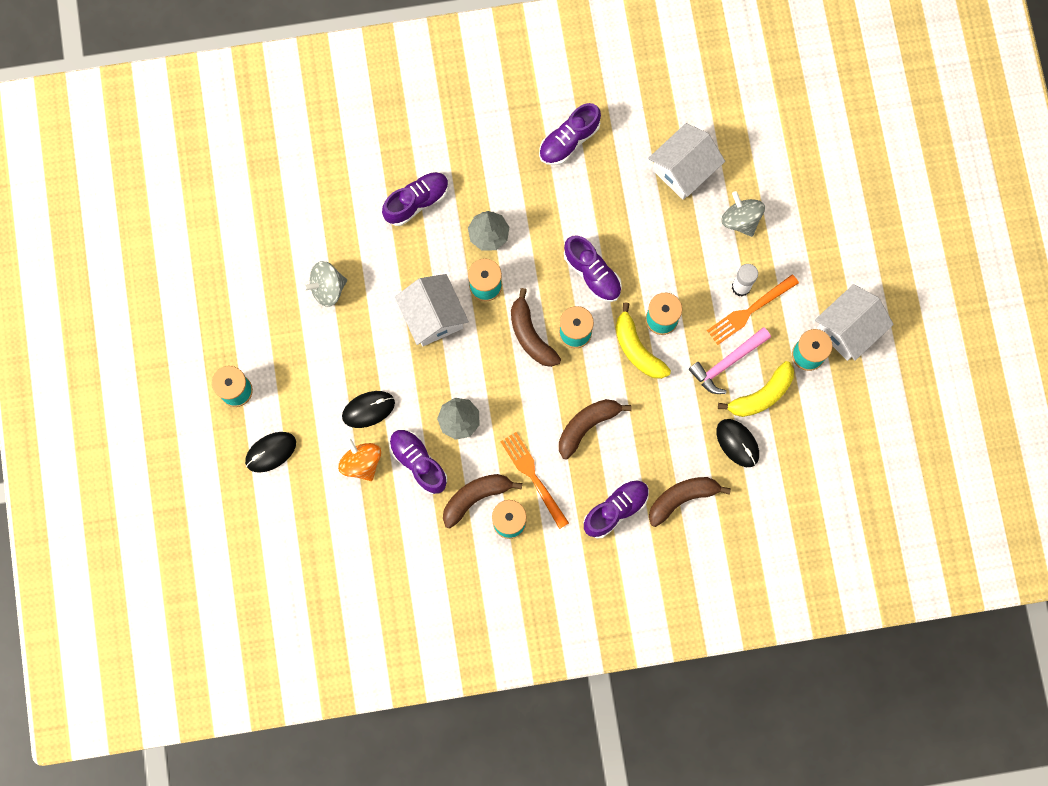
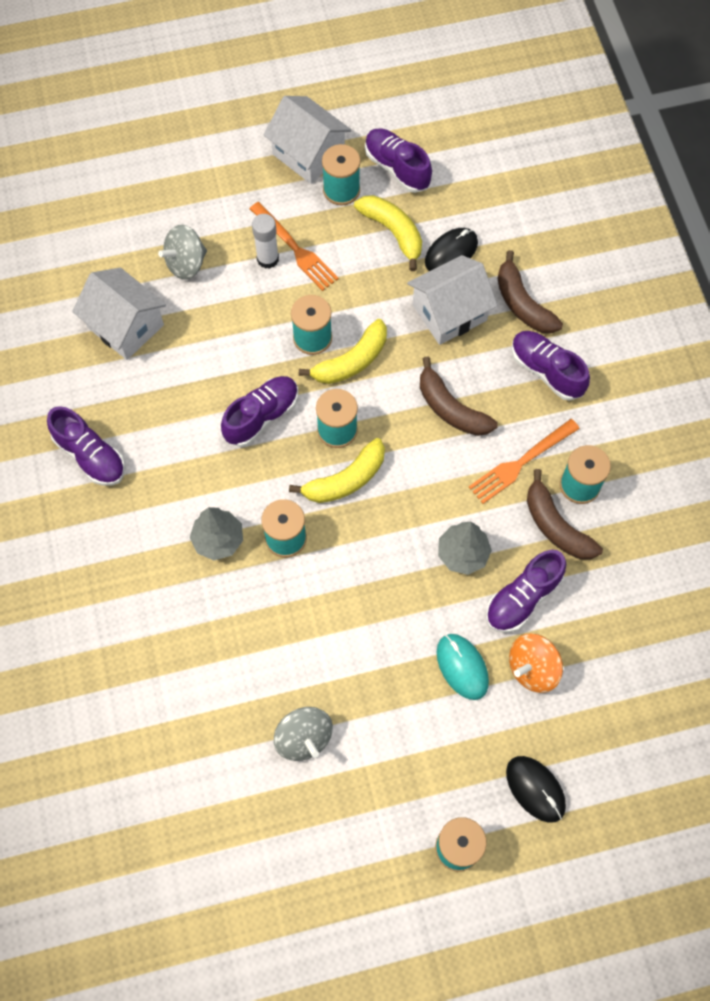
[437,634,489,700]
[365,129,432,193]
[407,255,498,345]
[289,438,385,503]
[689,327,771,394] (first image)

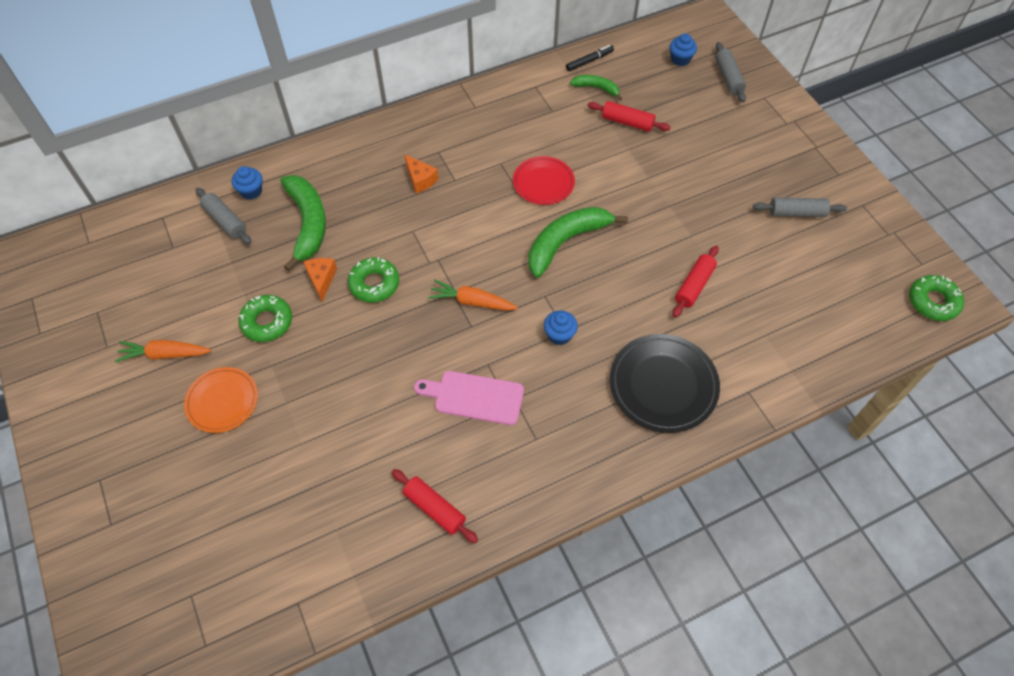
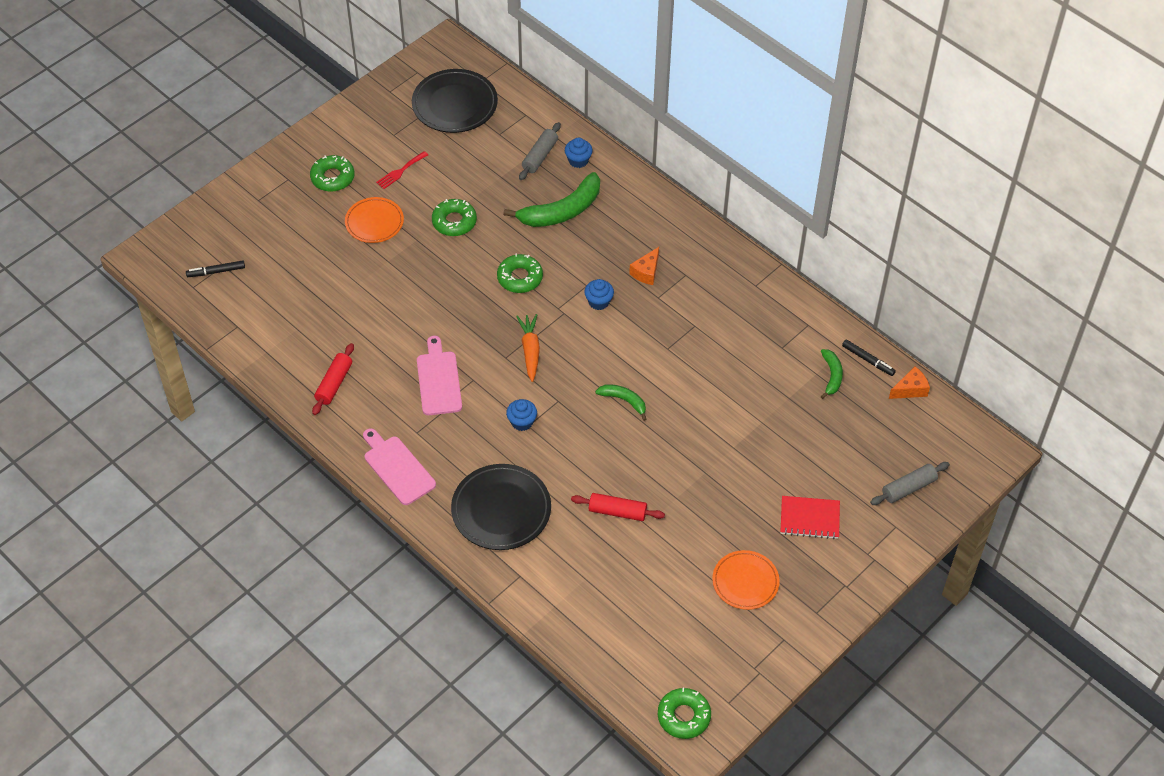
[376,151,428,189]
[889,367,930,399]
[513,156,575,205] (first image)
[595,384,646,421]
[587,101,670,132] (first image)
[584,279,614,310]
[712,550,780,610]
[186,261,245,277]
[310,155,354,192]
[363,428,436,505]
[412,69,498,133]
[780,496,840,539]

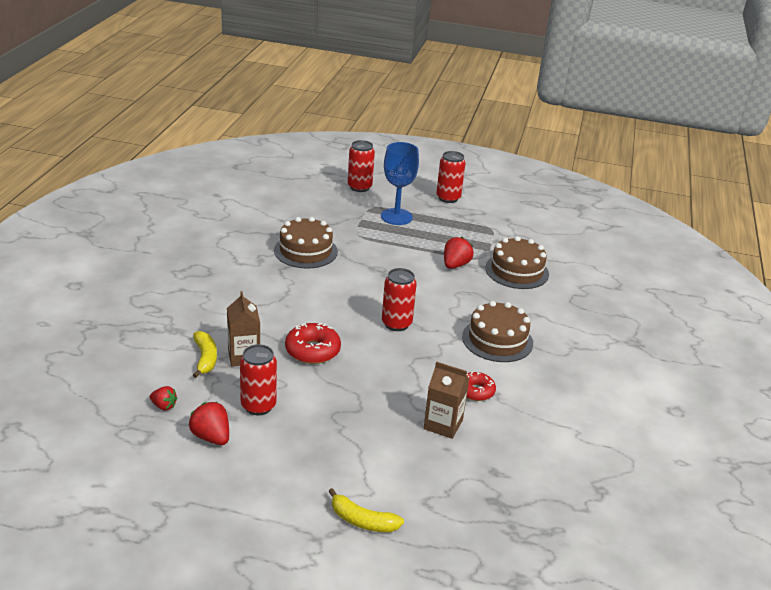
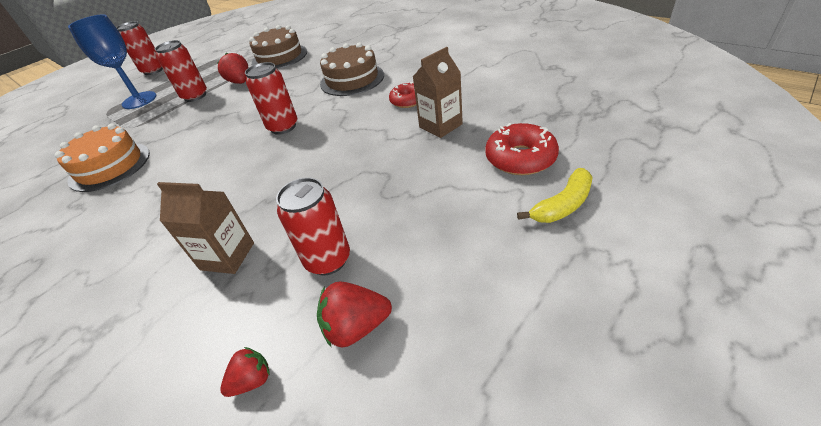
[193,331,217,378] (first image)
[55,124,150,192]
[485,123,559,175]
[155,40,207,102]

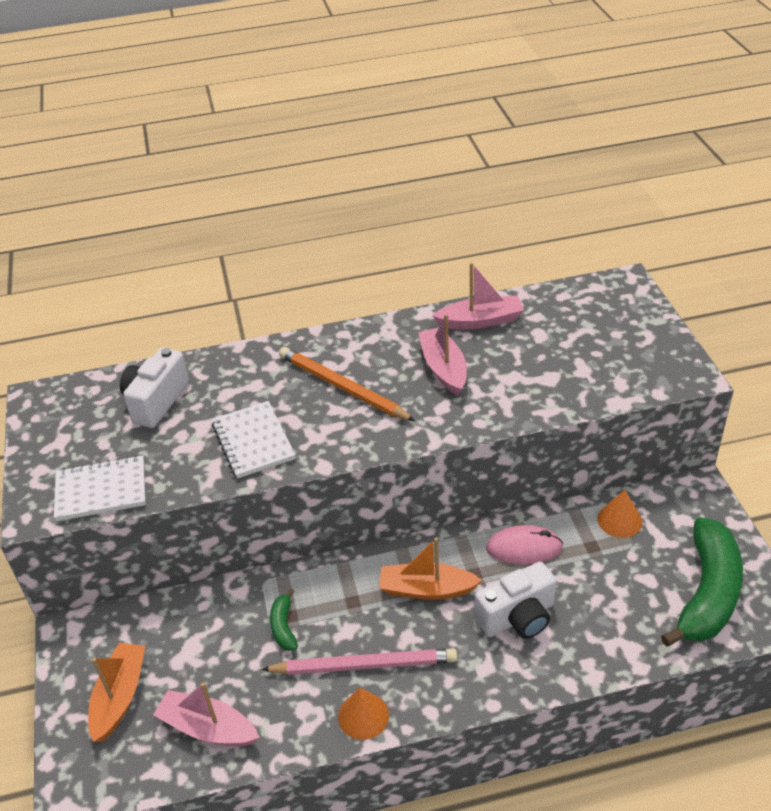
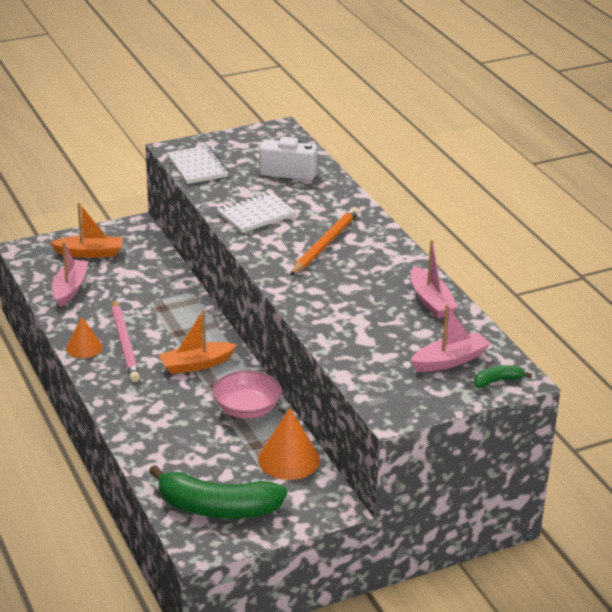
[474,365,532,388]
[159,309,237,374]
[410,304,491,372]
[475,562,556,639] (first image)
[212,370,282,419]
[258,408,320,480]

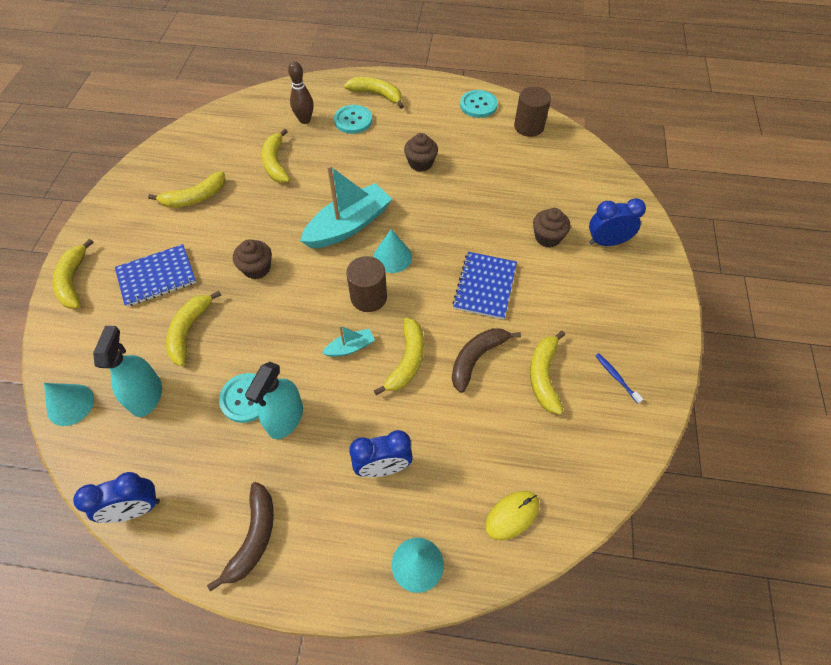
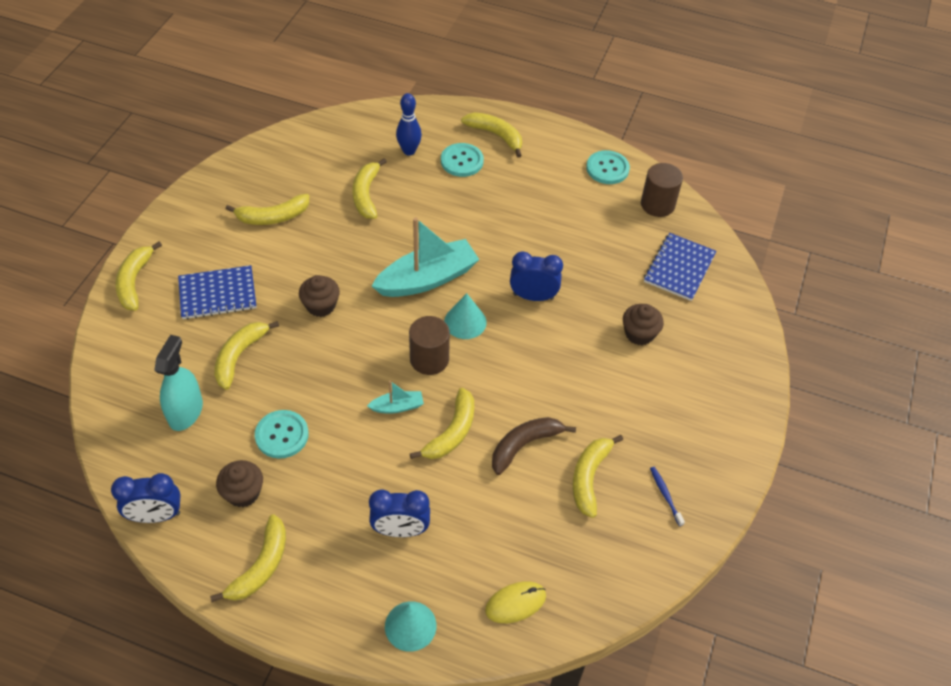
[44,383,94,426] (first image)
[210,514,286,602]
[245,362,303,439] (first image)
[396,93,422,156]
[216,460,263,507]
[644,233,717,301]
[510,251,563,301]

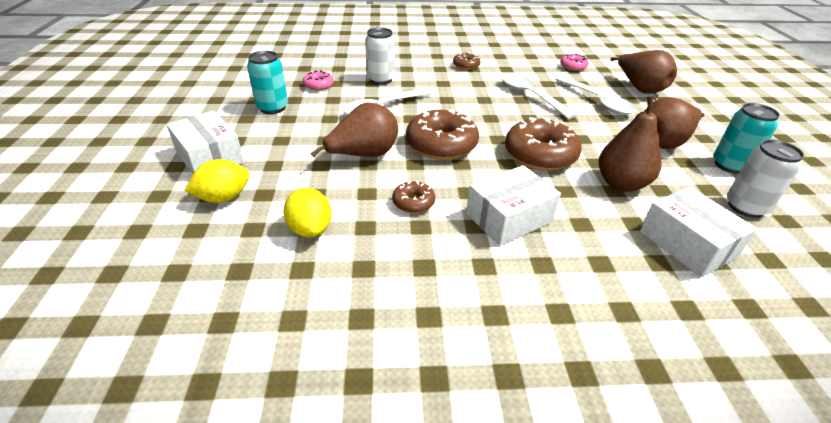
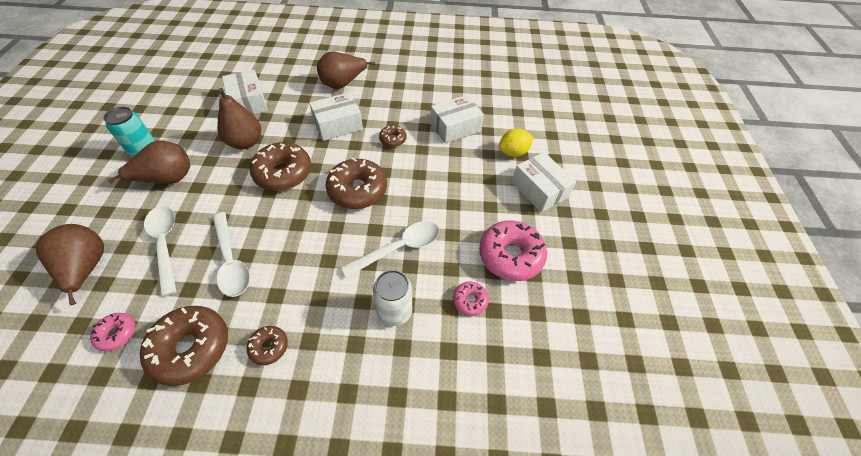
[479,221,547,281]
[430,95,484,144]
[317,51,375,89]
[727,139,804,218] (first image)
[140,306,228,386]

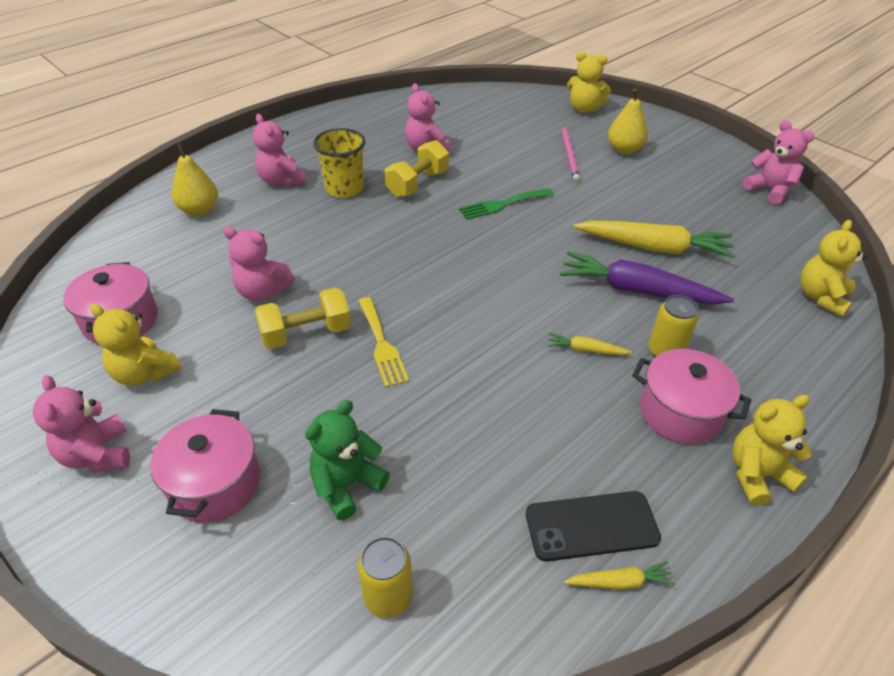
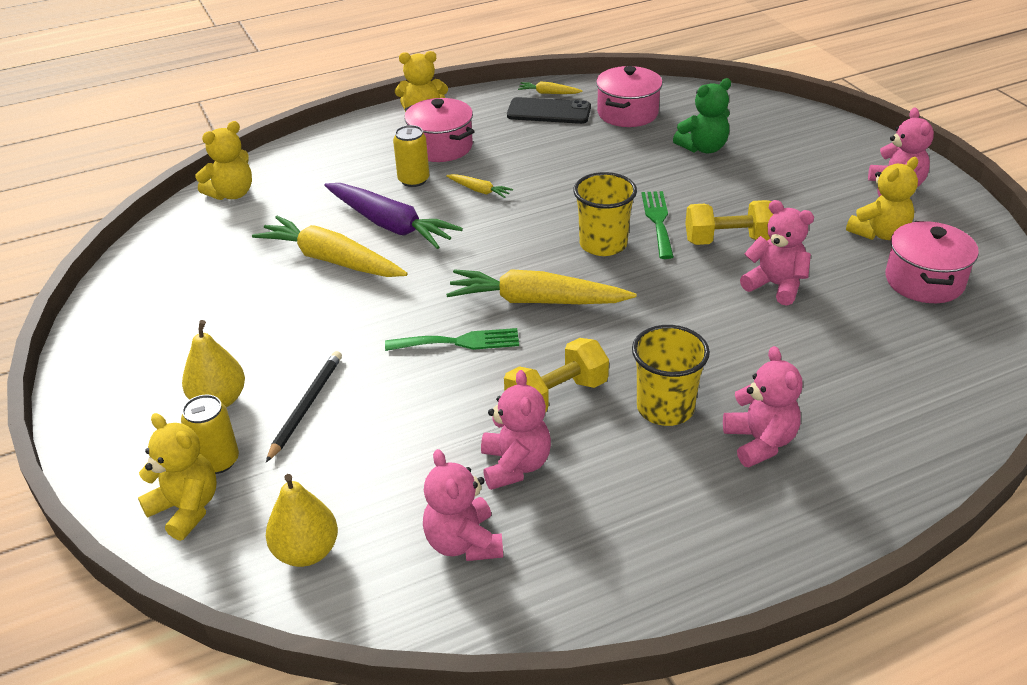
[846,157,918,240]
[596,66,663,127]
[266,474,338,567]
[181,394,239,474]
[642,191,674,259]
[266,351,342,462]
[423,449,503,561]
[446,269,636,304]
[573,172,637,256]

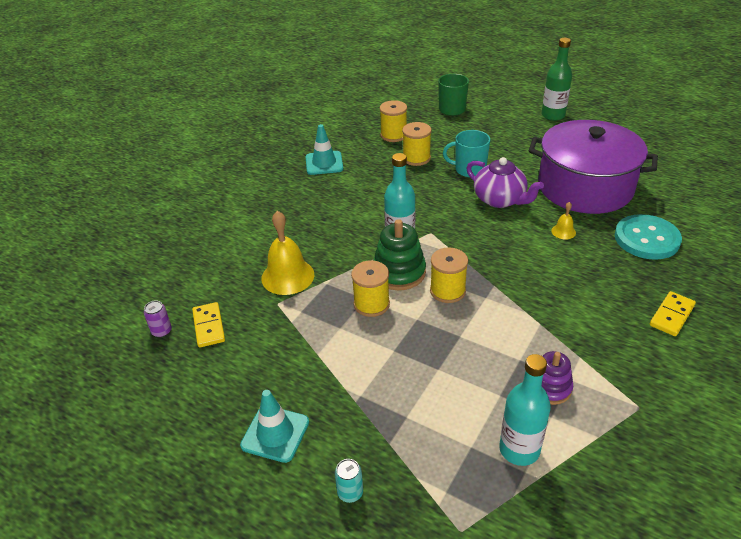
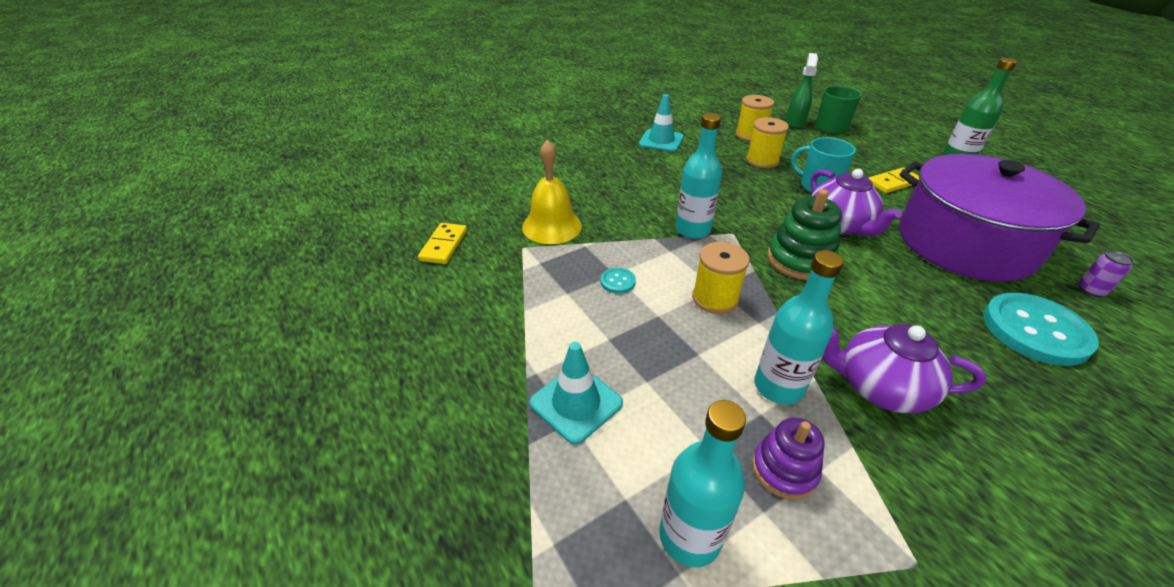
[1078,250,1134,297]
[529,342,623,445]
[335,459,363,503] (first image)
[601,268,636,294]
[767,189,842,280]
[551,202,576,240] (first image)
[869,168,919,193]
[754,250,843,405]
[786,53,818,128]
[822,324,987,413]

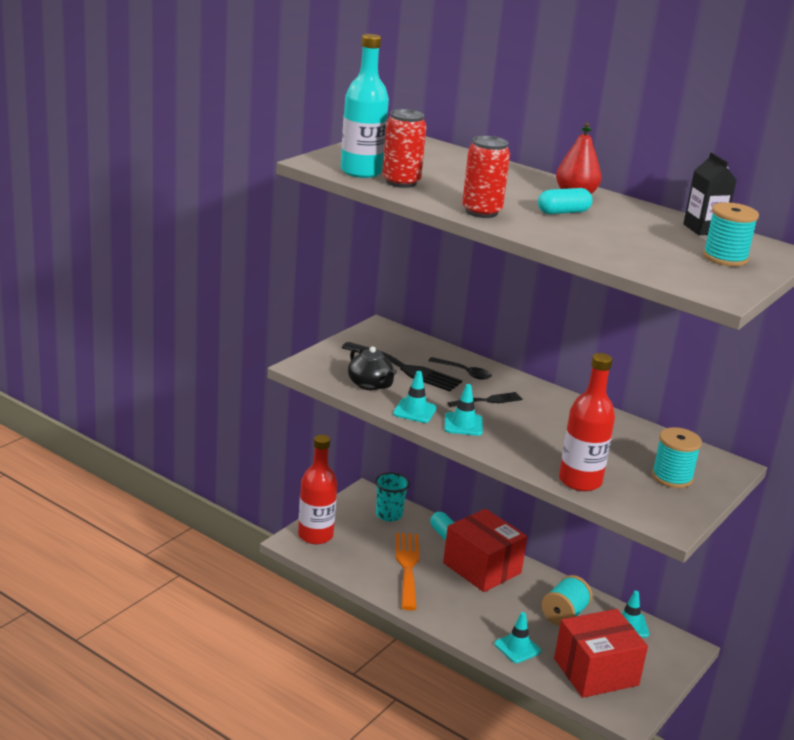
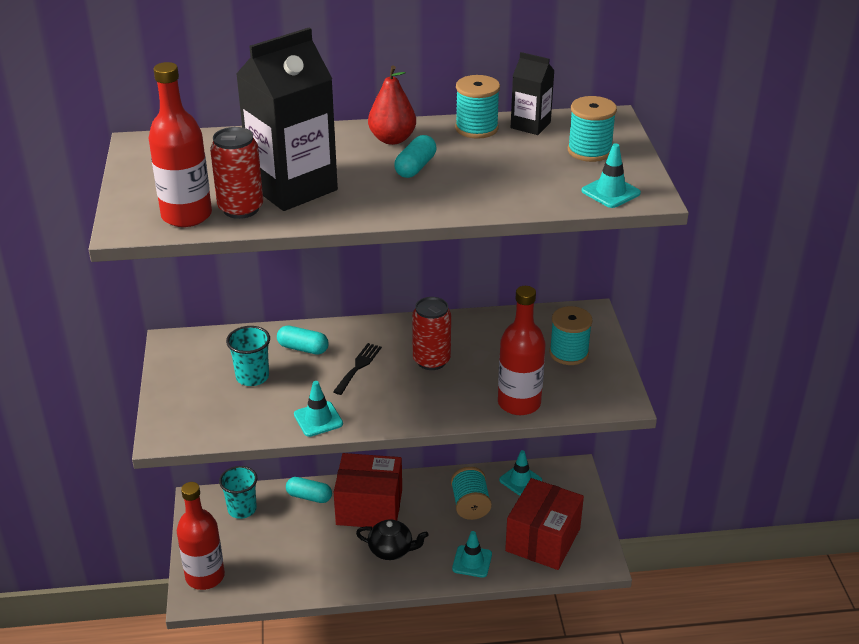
[148,62,212,227]
[226,326,270,386]
[356,519,429,560]
[396,533,419,610] (first image)
[277,325,329,355]
[582,143,641,208]
[412,297,451,370]
[236,27,338,211]
[455,75,500,139]

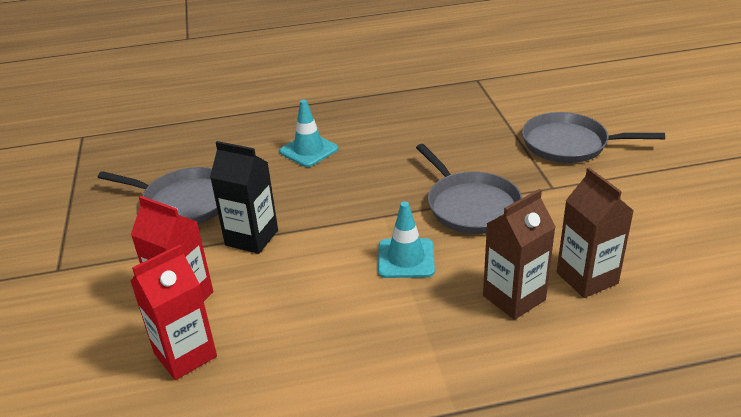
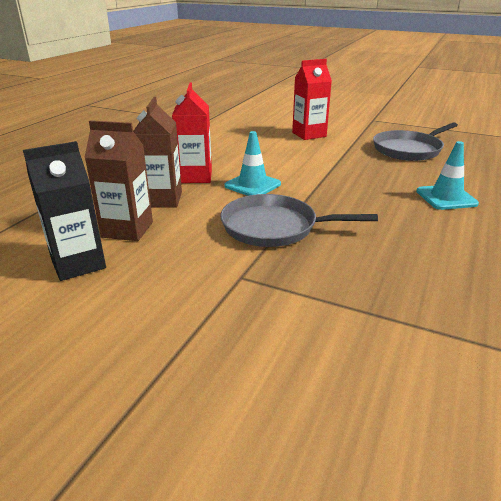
[172,83,212,183]
[23,141,106,281]
[522,112,665,163] (first image)

